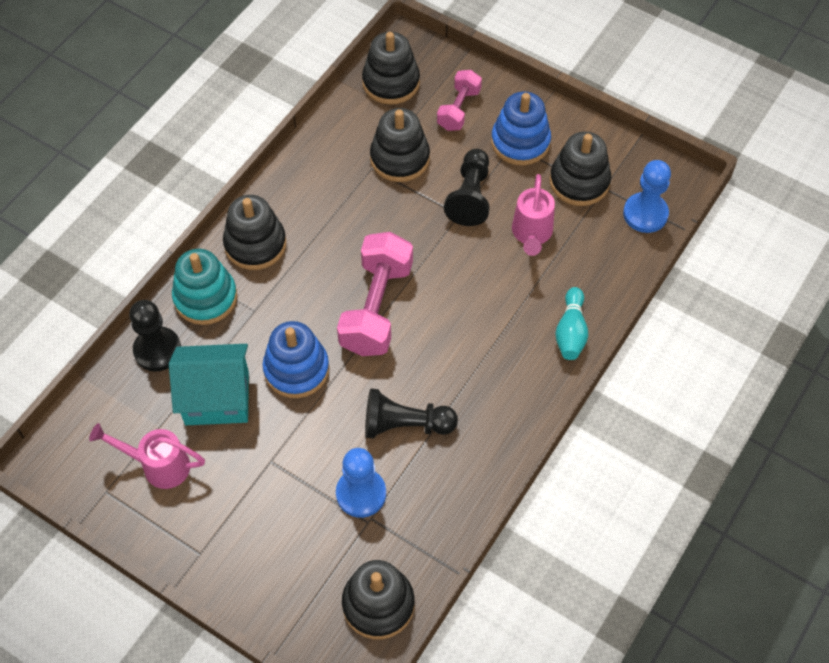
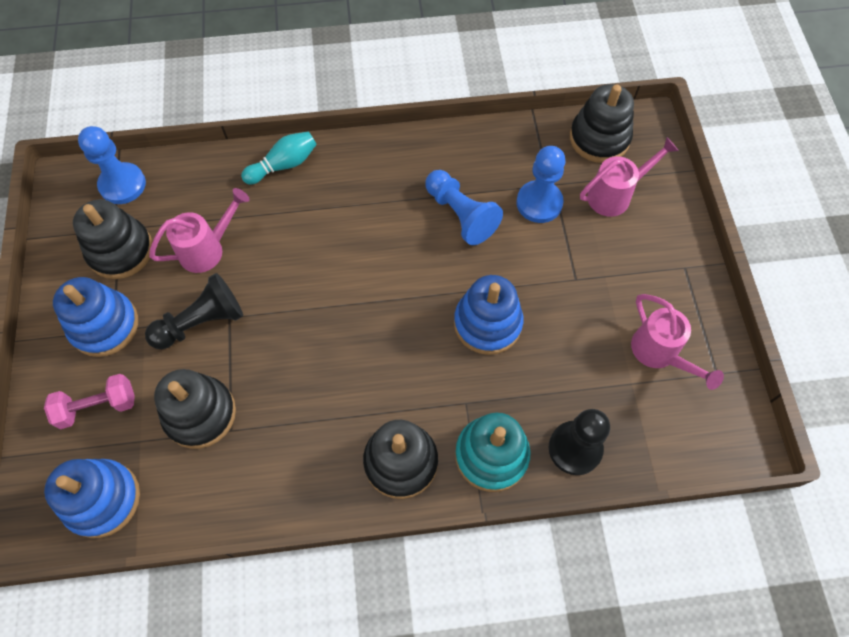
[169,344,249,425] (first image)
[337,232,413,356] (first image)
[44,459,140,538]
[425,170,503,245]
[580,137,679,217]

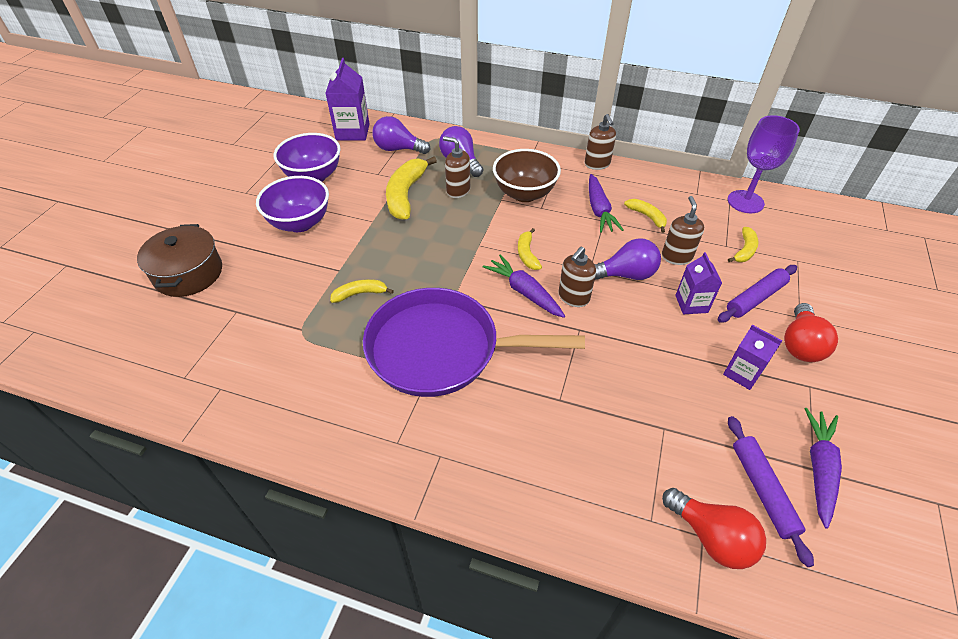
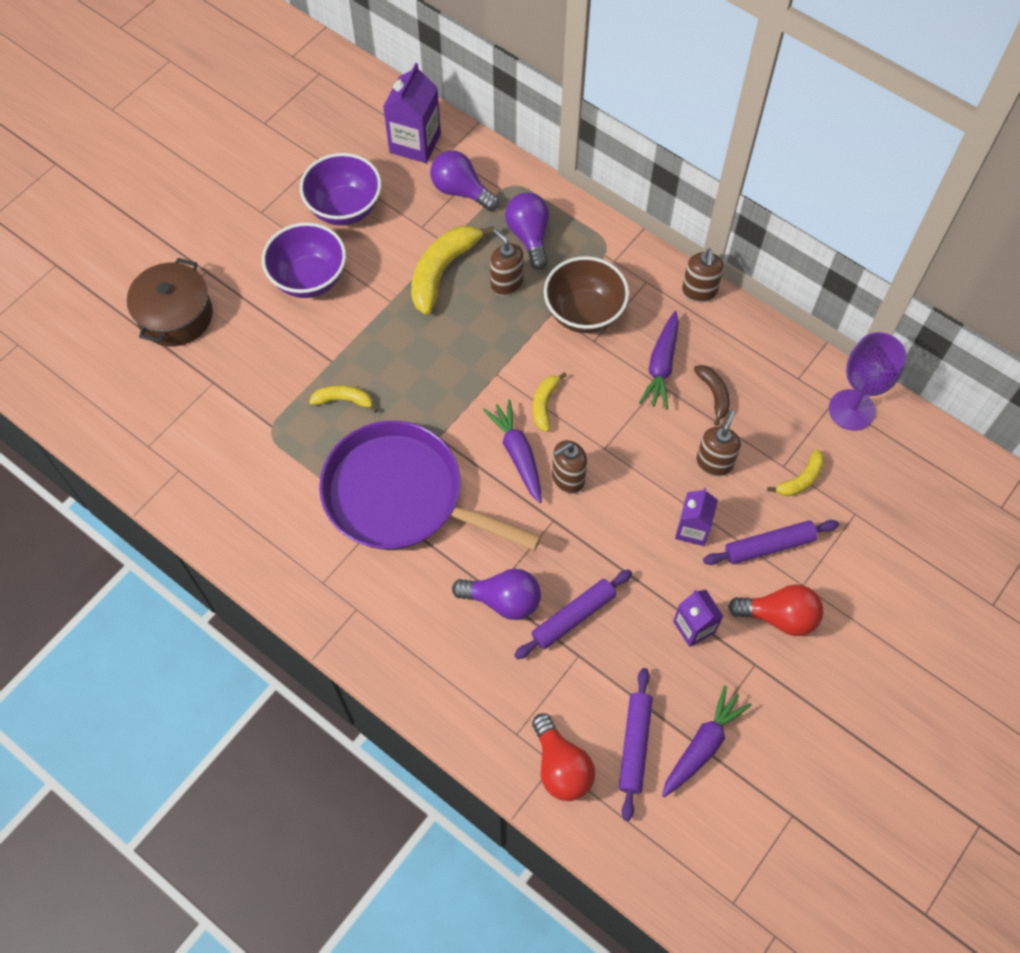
[452,569,541,620]
[693,365,730,426]
[728,584,824,636]
[514,569,632,659]

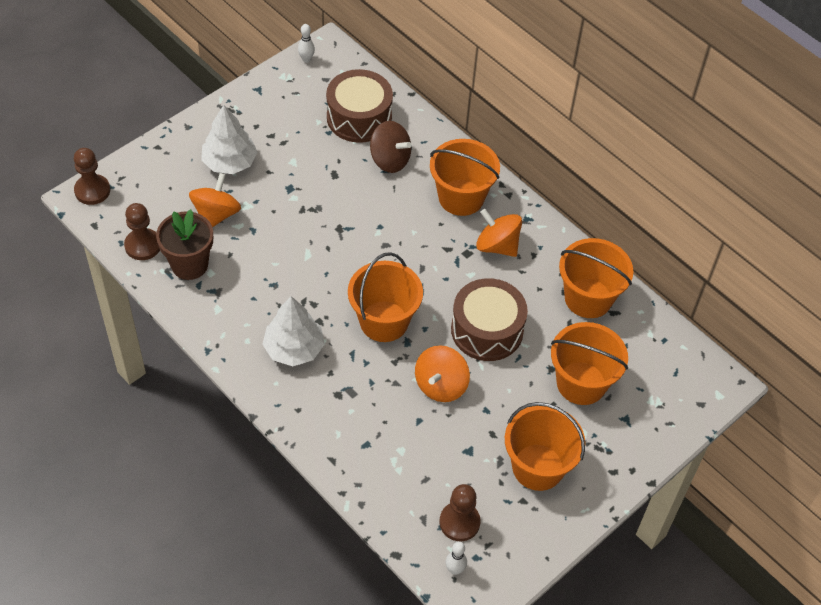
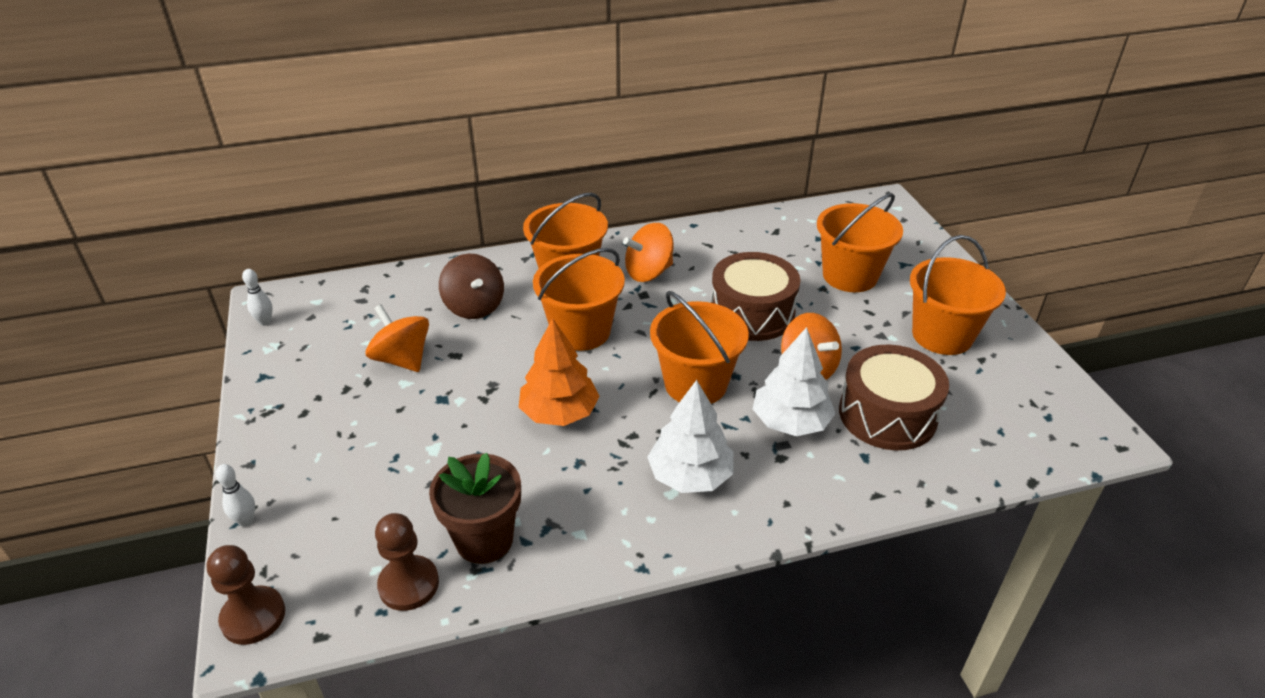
[365,304,429,372]
[753,327,836,436]
[839,345,949,450]
[439,254,504,319]
[439,484,481,541] (first image)
[215,464,255,527]
[533,248,625,351]
[519,318,600,426]

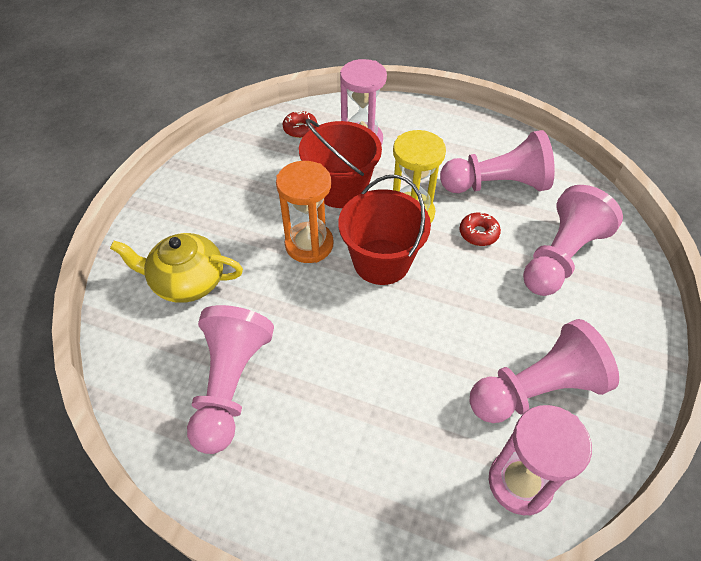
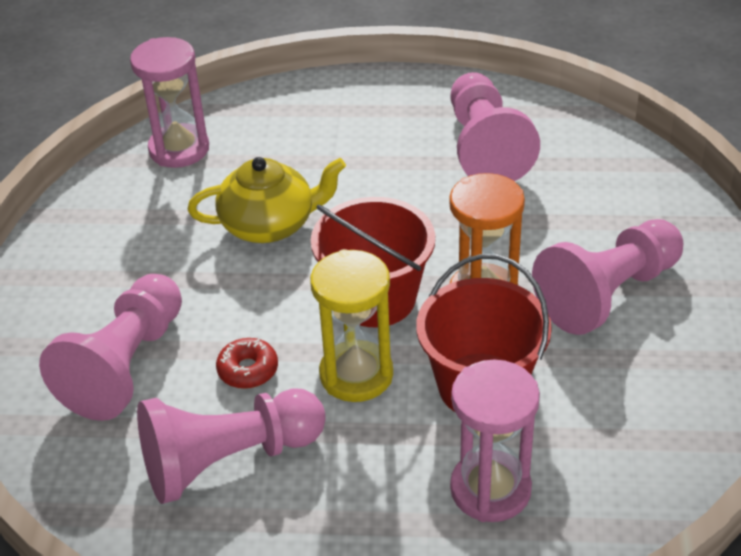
[188,157,346,243]
[283,111,317,138] (first image)
[532,219,683,335]

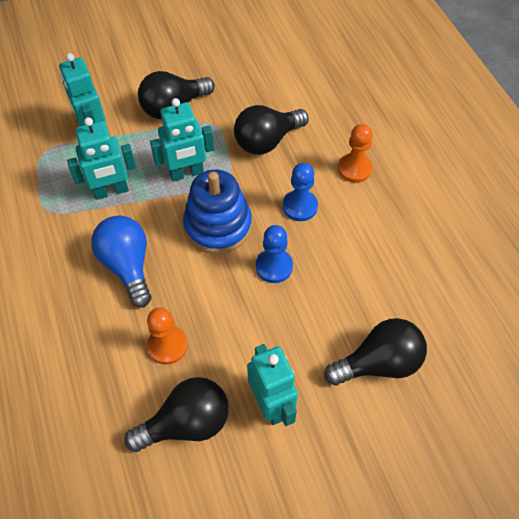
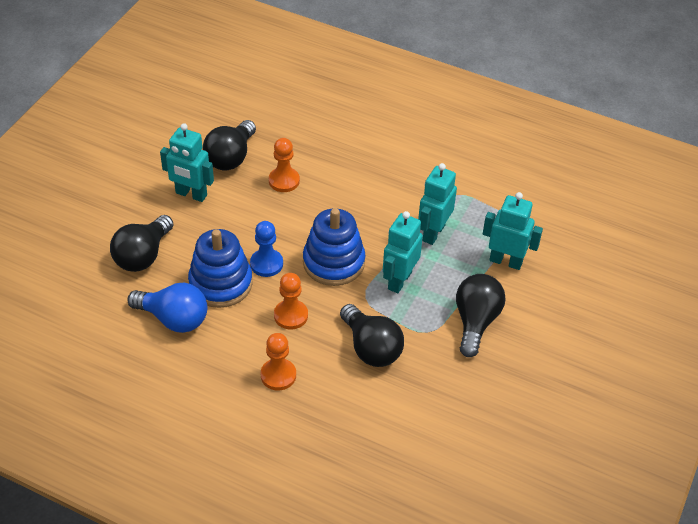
[128,283,207,333]
[340,304,404,367]
[274,273,308,329]
[188,229,253,308]

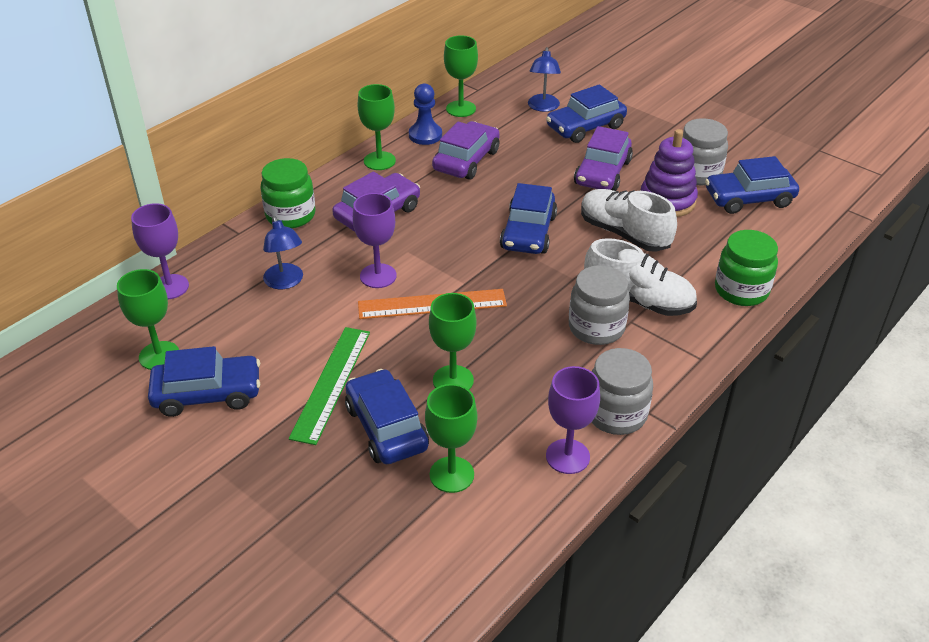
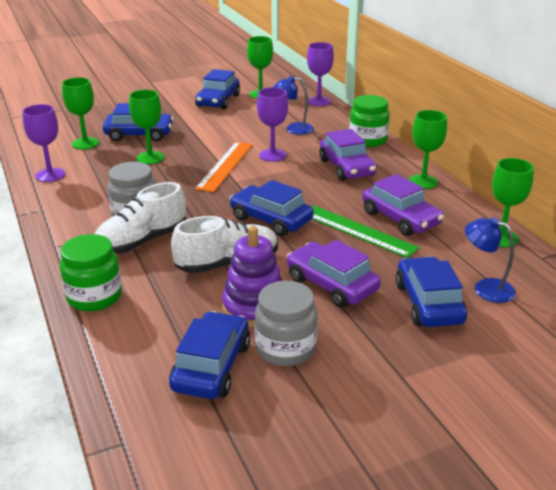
[312,206,419,258]
[409,83,442,145] (first image)
[591,348,653,435] (first image)

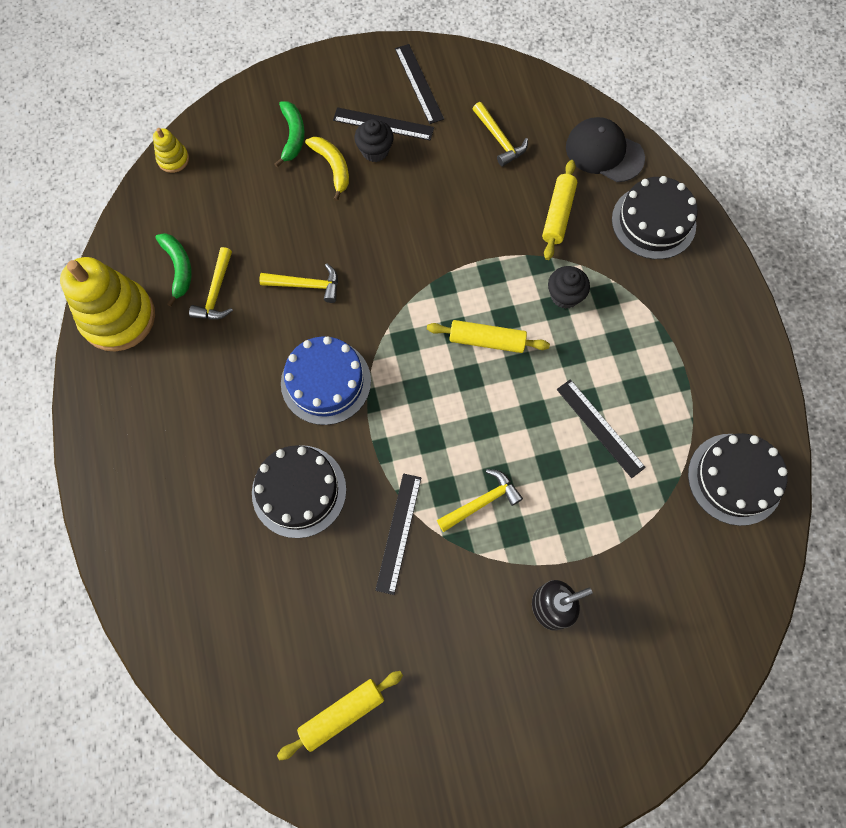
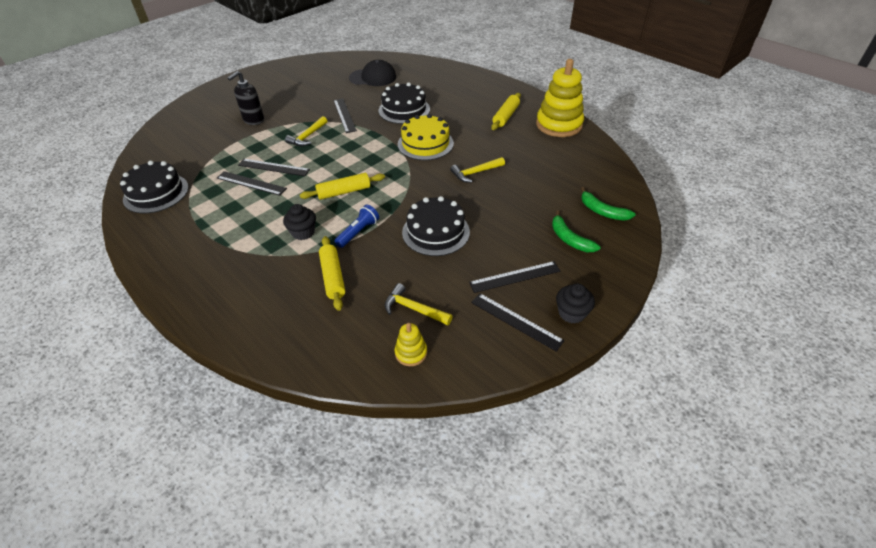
[395,323,427,366]
[581,187,636,221]
[189,247,233,319] (first image)
[491,93,521,130]
[398,114,454,160]
[305,137,349,201] (first image)
[556,283,595,324]
[349,60,396,86]
[402,196,470,256]
[238,159,310,176]
[334,205,379,248]

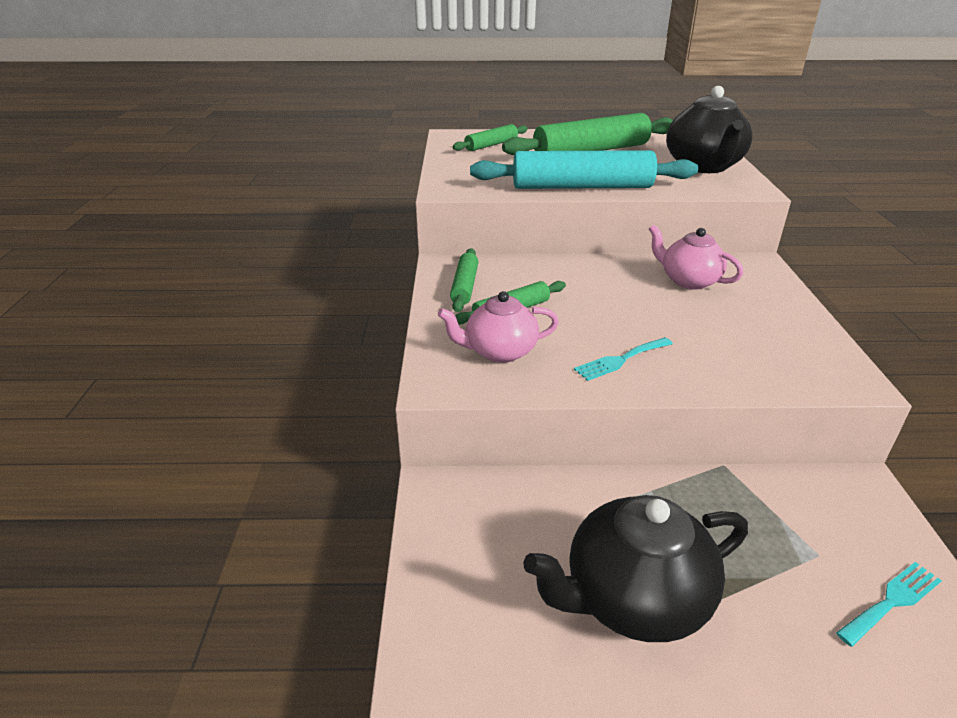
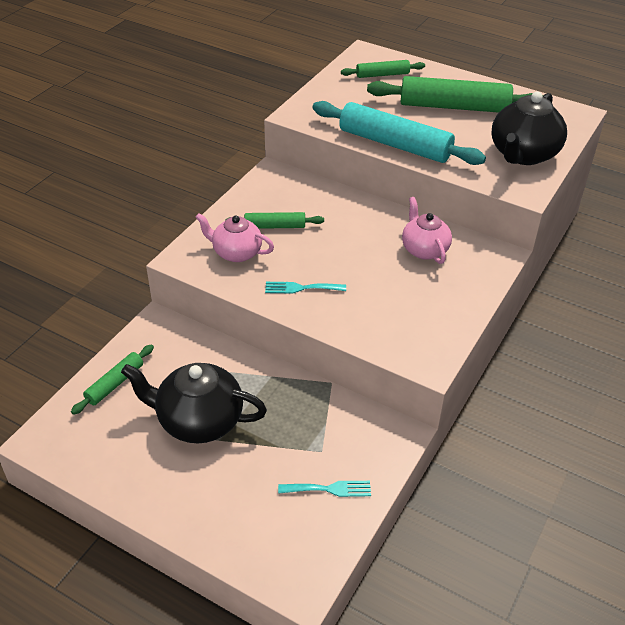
[71,344,154,415]

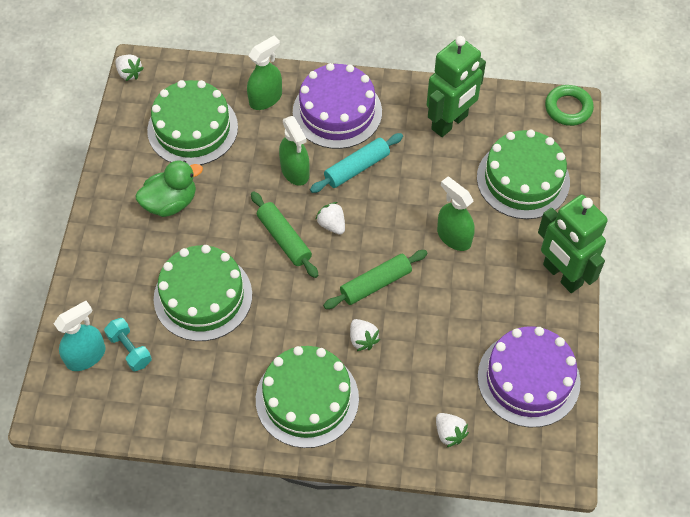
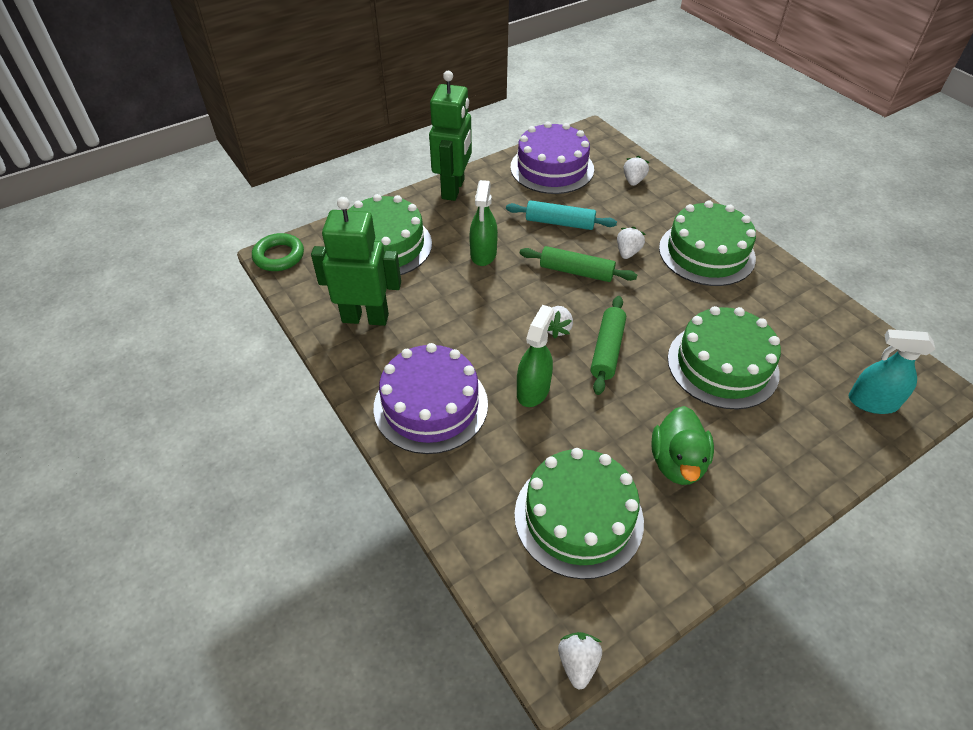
[104,318,152,371] (first image)
[651,406,714,485]
[247,36,282,110] (first image)
[506,200,617,230]

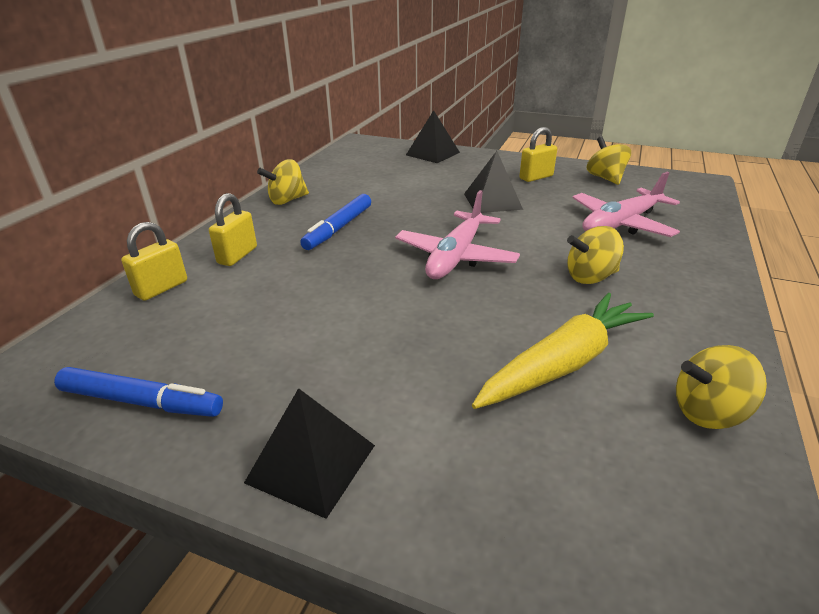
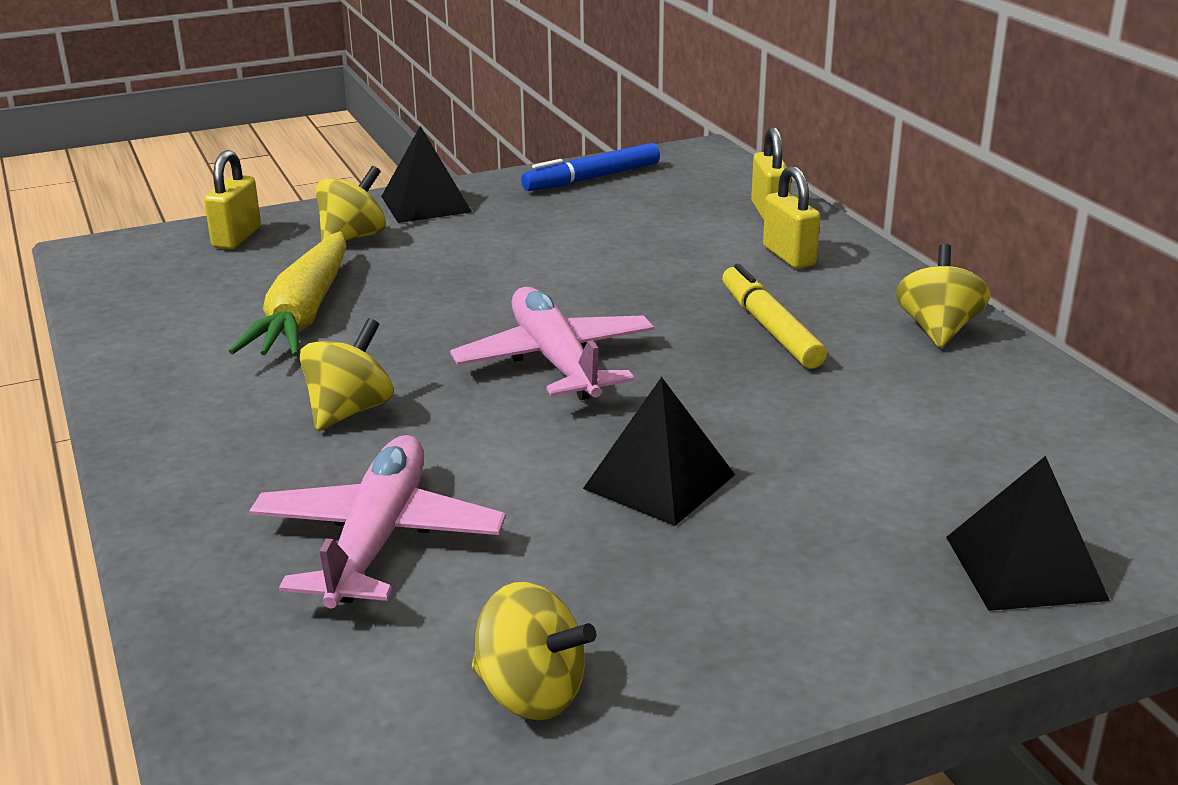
[722,264,827,369]
[204,150,261,249]
[316,166,386,242]

